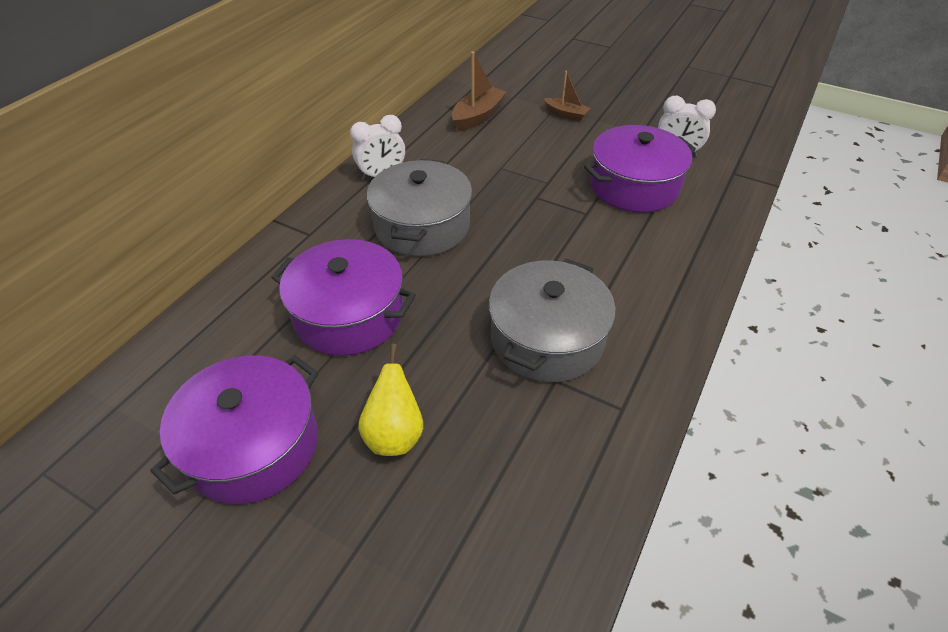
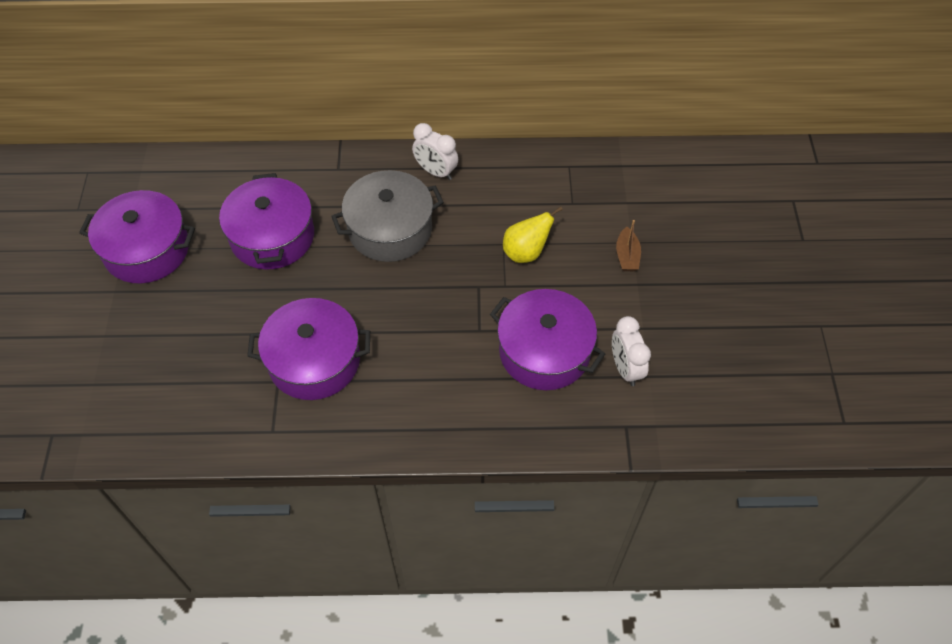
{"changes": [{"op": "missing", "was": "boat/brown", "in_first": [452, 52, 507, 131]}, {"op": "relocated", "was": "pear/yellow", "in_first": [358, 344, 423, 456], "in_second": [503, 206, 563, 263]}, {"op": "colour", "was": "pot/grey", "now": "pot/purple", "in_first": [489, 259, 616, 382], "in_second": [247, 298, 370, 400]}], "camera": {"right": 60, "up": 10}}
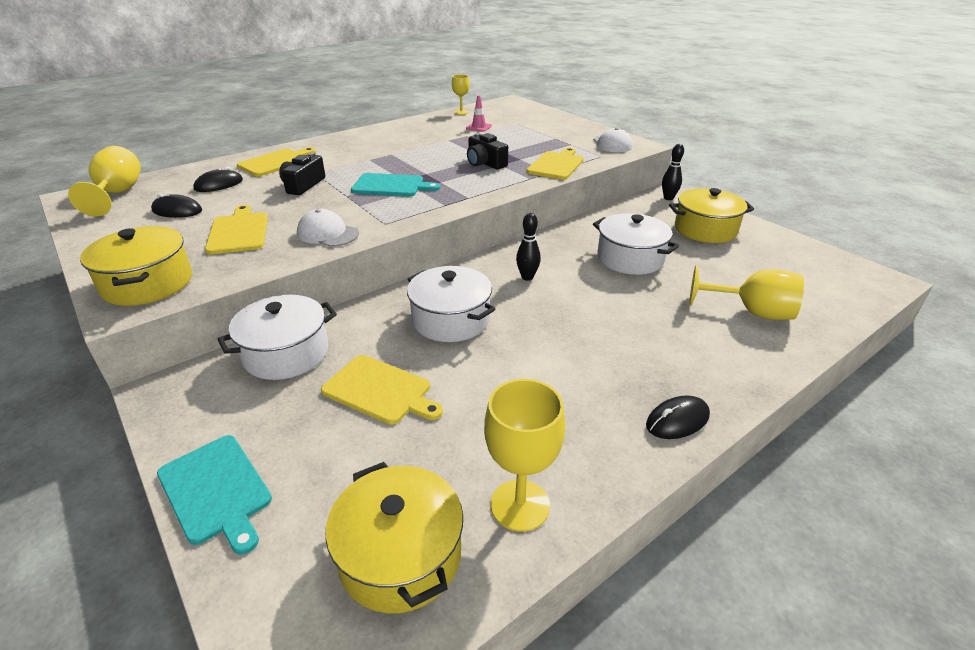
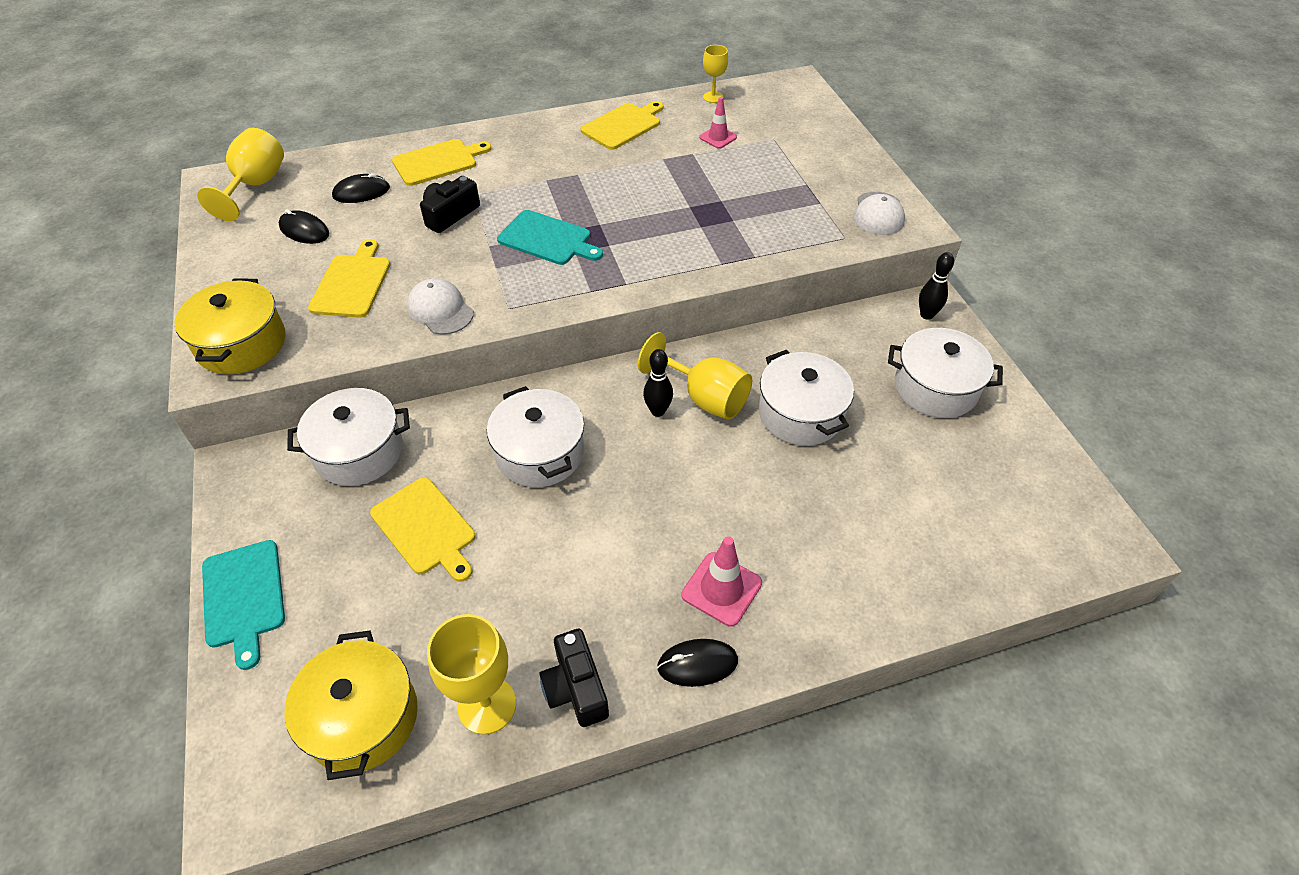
{"changes": [{"op": "appeared", "now": "traffic cone/pink", "in_second": [682, 536, 762, 627]}, {"op": "relocated", "was": "camera/black", "in_first": [467, 133, 508, 169], "in_second": [539, 629, 609, 727]}, {"op": "relocated", "was": "cutting board/yellow", "in_first": [527, 148, 584, 180], "in_second": [581, 101, 664, 150]}, {"op": "relocated", "was": "goblet/yellow", "in_first": [689, 265, 804, 320], "in_second": [638, 332, 752, 419]}, {"op": "colour", "was": "pot/yellow", "now": "pot/white", "in_first": [669, 188, 754, 243], "in_second": [888, 328, 1003, 418]}], "camera": {"right": 20, "up": 15}}
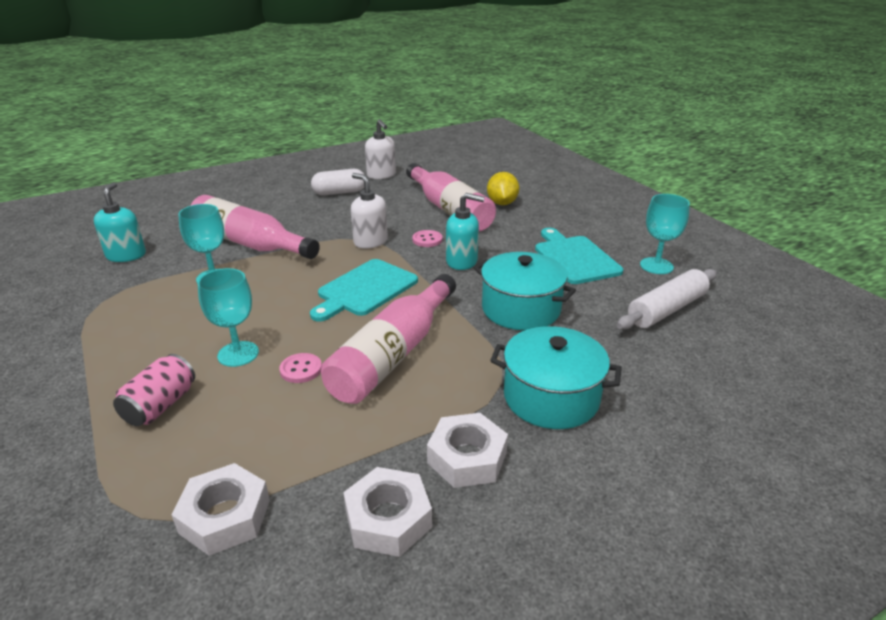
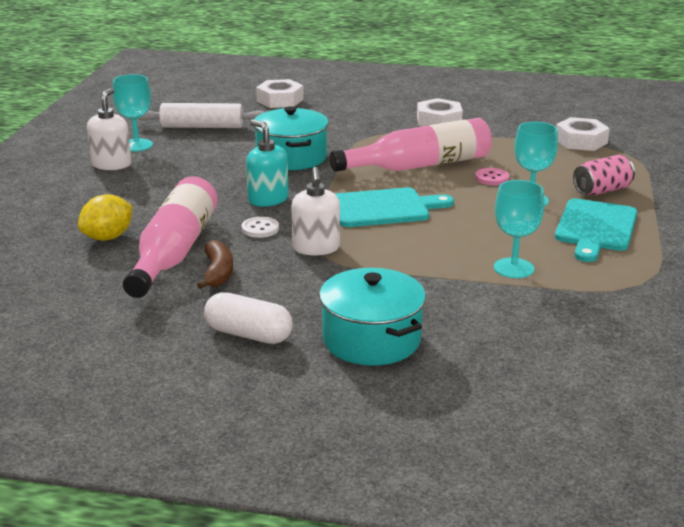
{"changes": [{"op": "missing", "was": "soap dispenser/turquoise", "in_first": [94, 182, 146, 262]}, {"op": "missing", "was": "bottle/pink", "in_first": [190, 195, 320, 259]}, {"op": "appeared", "now": "banana/brown", "in_second": [197, 240, 233, 289]}, {"op": "relocated", "was": "nut/white", "in_first": [343, 467, 432, 557], "in_second": [256, 79, 304, 108]}, {"op": "relocated", "was": "soap dispenser/white", "in_first": [365, 119, 396, 179], "in_second": [87, 88, 131, 170]}, {"op": "relocated", "was": "pot/turquoise", "in_first": [490, 326, 622, 429], "in_second": [319, 268, 426, 366]}, {"op": "relocated", "was": "cutting board/turquoise", "in_first": [535, 228, 623, 284], "in_second": [555, 199, 637, 262]}, {"op": "colour", "was": "button/pink", "now": "button/white", "in_first": [412, 230, 443, 247], "in_second": [242, 217, 279, 238]}], "camera": {"right": -140, "up": -5}}
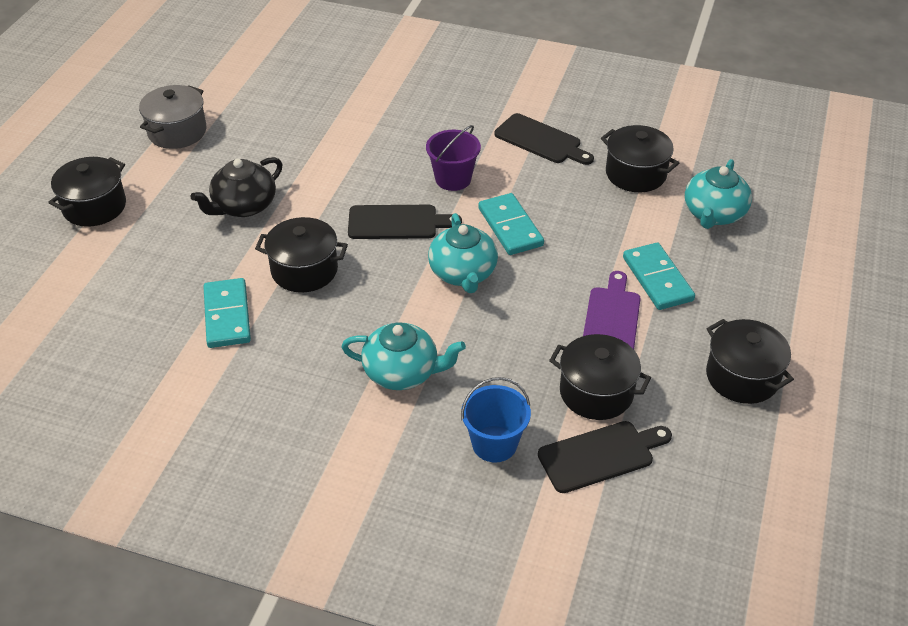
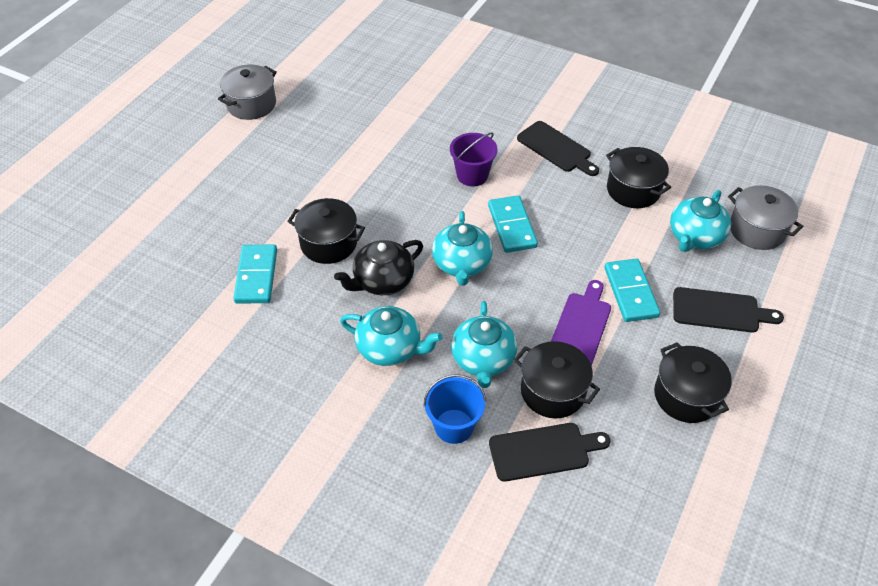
{"changes": [{"op": "missing", "was": "pot/black", "in_first": [48, 157, 126, 227]}, {"op": "appeared", "now": "teapot/turquoise", "in_second": [451, 301, 517, 388]}, {"op": "appeared", "now": "pot/grey", "in_second": [728, 185, 803, 250]}, {"op": "relocated", "was": "teapot/black", "in_first": [190, 157, 282, 217], "in_second": [334, 240, 423, 295]}, {"op": "relocated", "was": "cutting board/black", "in_first": [348, 205, 462, 239], "in_second": [673, 287, 784, 333]}], "camera": {"right": 10, "up": 5}}
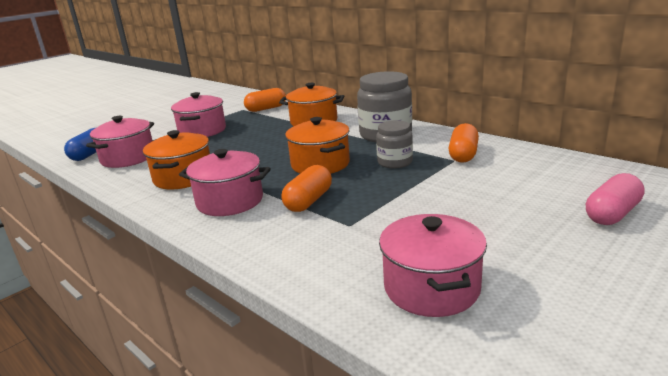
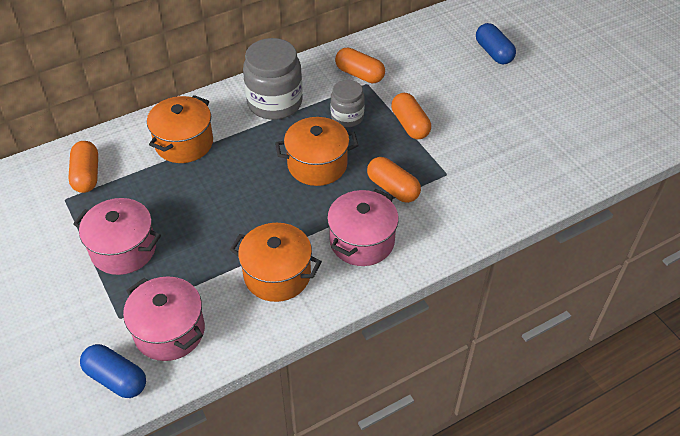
{"changes": [{"op": "missing", "was": "pot/pink", "in_first": [379, 214, 487, 317]}, {"op": "appeared", "now": "capsule/orange", "in_second": [391, 93, 431, 139]}, {"op": "colour", "was": "capsule/pink", "now": "capsule/blue", "in_first": [586, 173, 645, 225], "in_second": [476, 23, 516, 64]}], "camera": {"right": -75, "up": 25}}
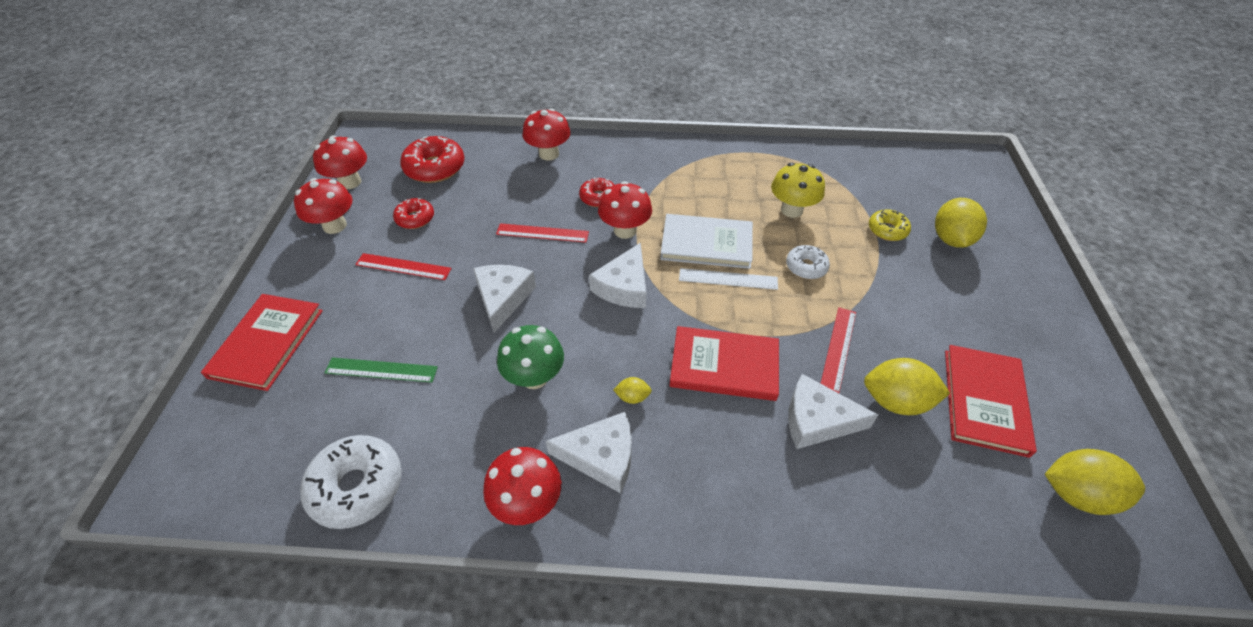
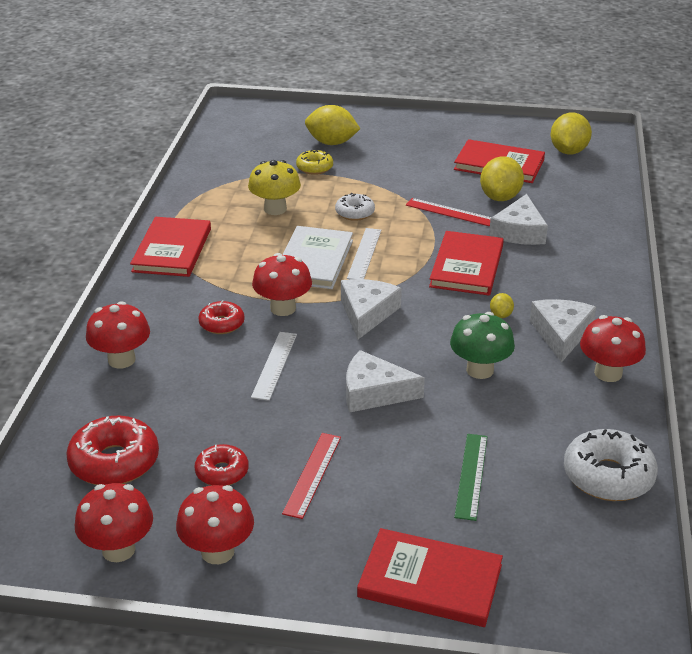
{"changes": [{"op": "appeared", "now": "book/red", "in_second": [130, 217, 211, 277]}, {"op": "colour", "was": "ruler/red", "now": "ruler/white", "in_first": [496, 223, 589, 243], "in_second": [251, 332, 297, 401]}, {"op": "spun", "was": "cheese/white", "in_first": [589, 243, 646, 308], "in_second": [341, 279, 402, 339], "clockwise": -105}], "camera": {"right": -85, "up": -15}}
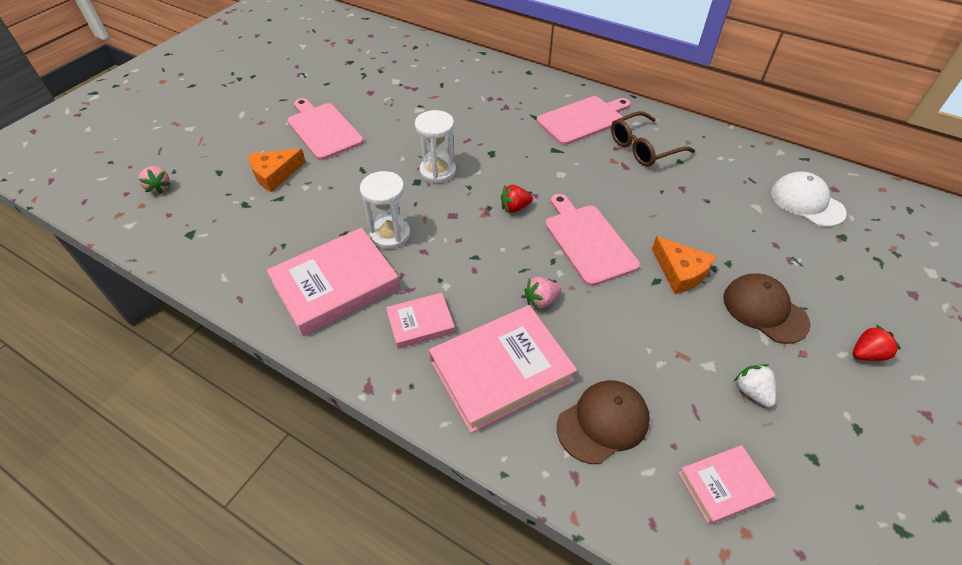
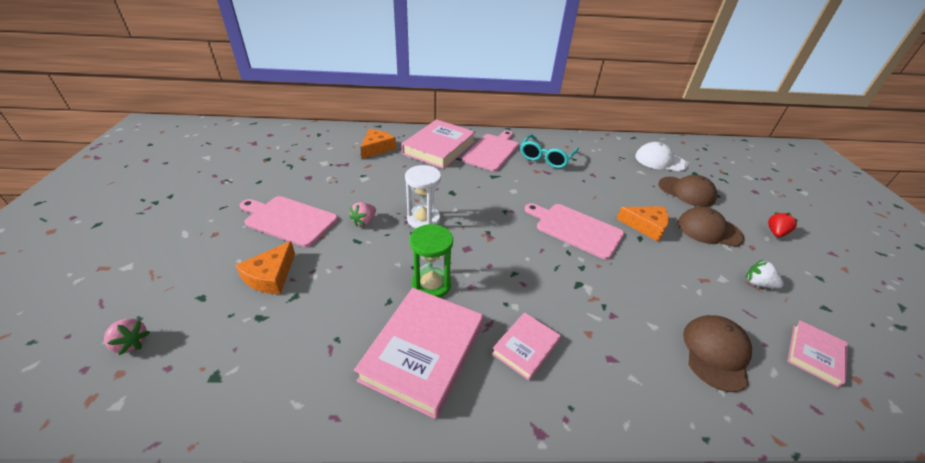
{"changes": [{"op": "missing", "was": "strawberry/red", "in_first": [501, 185, 533, 213]}, {"op": "appeared", "now": "cheese/orange", "in_second": [360, 129, 396, 159]}, {"op": "appeared", "now": "cap/brown", "in_second": [658, 175, 717, 207]}, {"op": "relocated", "was": "book/pink", "in_first": [429, 305, 577, 433], "in_second": [401, 119, 476, 169]}, {"op": "relocated", "was": "strawberry/pink", "in_first": [524, 277, 561, 310], "in_second": [349, 202, 376, 226]}, {"op": "colour", "was": "hourglass/white", "now": "hourglass/green", "in_first": [360, 171, 411, 249], "in_second": [410, 224, 453, 298]}, {"op": "colour", "was": "glasses/brown", "now": "glasses/turquoise", "in_first": [611, 111, 695, 167], "in_second": [520, 134, 579, 168]}], "camera": {"right": -35, "up": -10}}
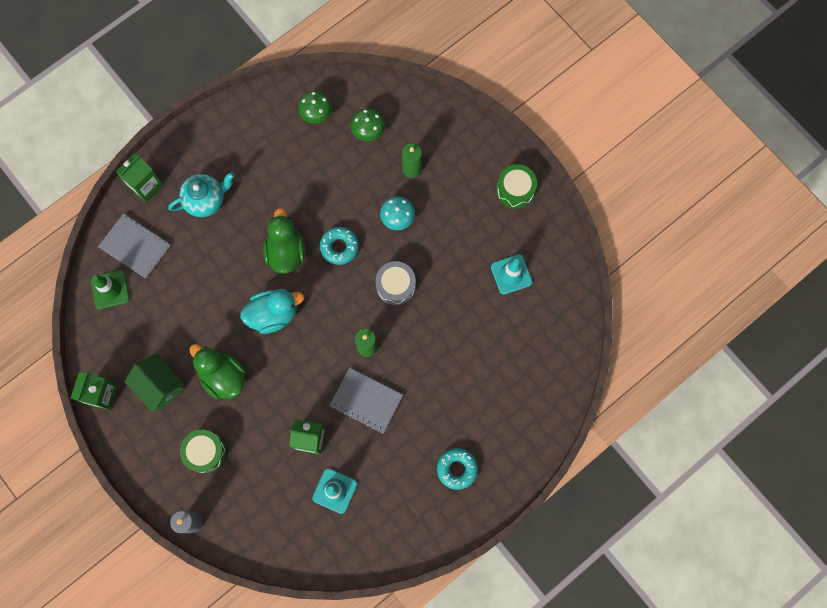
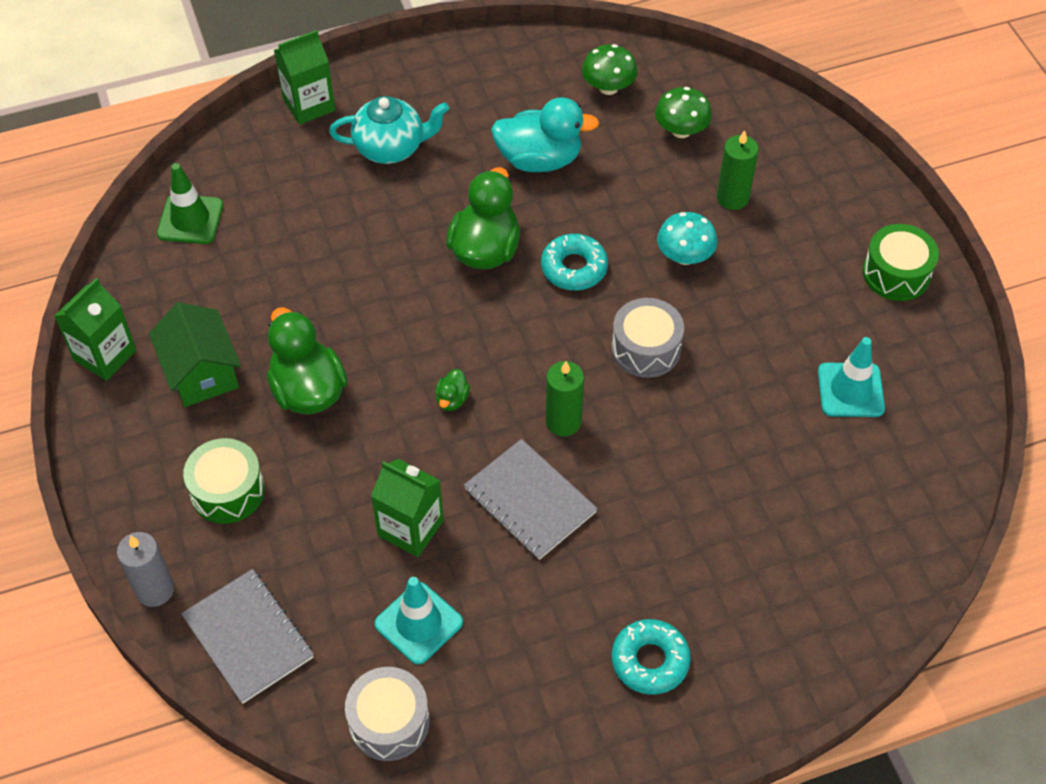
{"changes": [{"op": "appeared", "now": "drum/grey", "in_second": [345, 667, 430, 761]}, {"op": "appeared", "now": "duck/green", "in_second": [435, 369, 470, 411]}, {"op": "relocated", "was": "notebook/grey", "in_first": [98, 213, 170, 278], "in_second": [181, 569, 314, 704]}, {"op": "relocated", "was": "duck/turquoise", "in_first": [240, 289, 304, 334], "in_second": [491, 97, 599, 172]}], "camera": {"right": 20, "up": -20}}
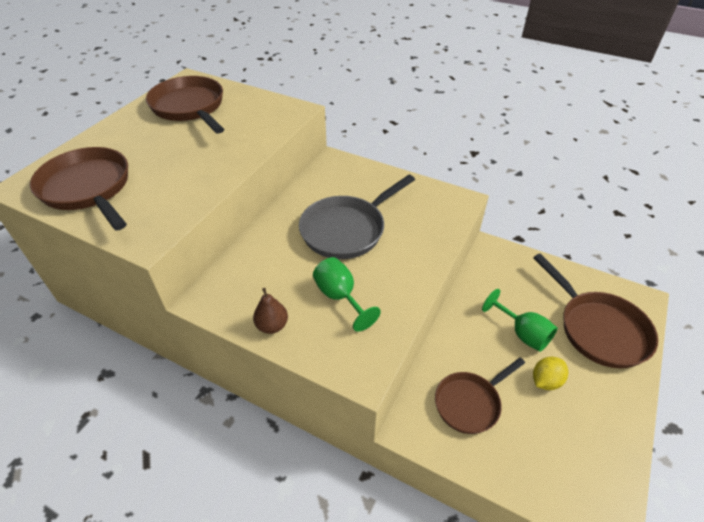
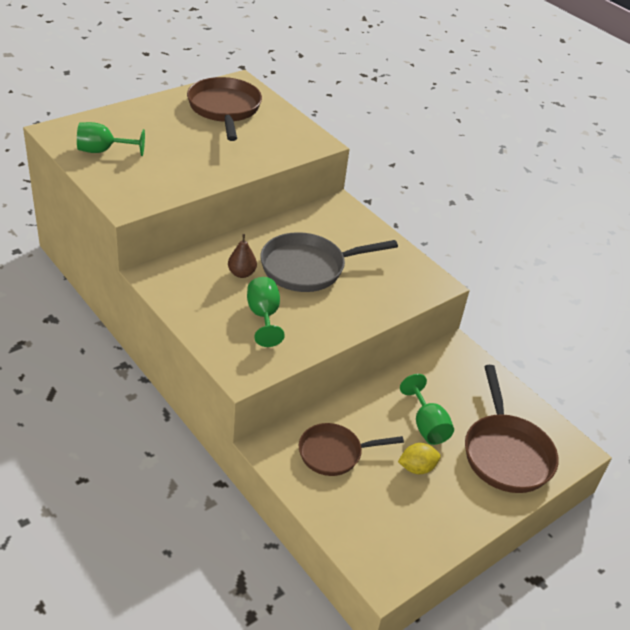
{"changes": [{"op": "relocated", "was": "pear/brown", "in_first": [253, 288, 288, 334], "in_second": [228, 234, 257, 278]}, {"op": "exchanged", "was": "pan/brown", "now": "goblet/green", "in_first": [30, 147, 128, 230], "in_second": [77, 122, 145, 156]}], "camera": {"right": 20, "up": -5}}
